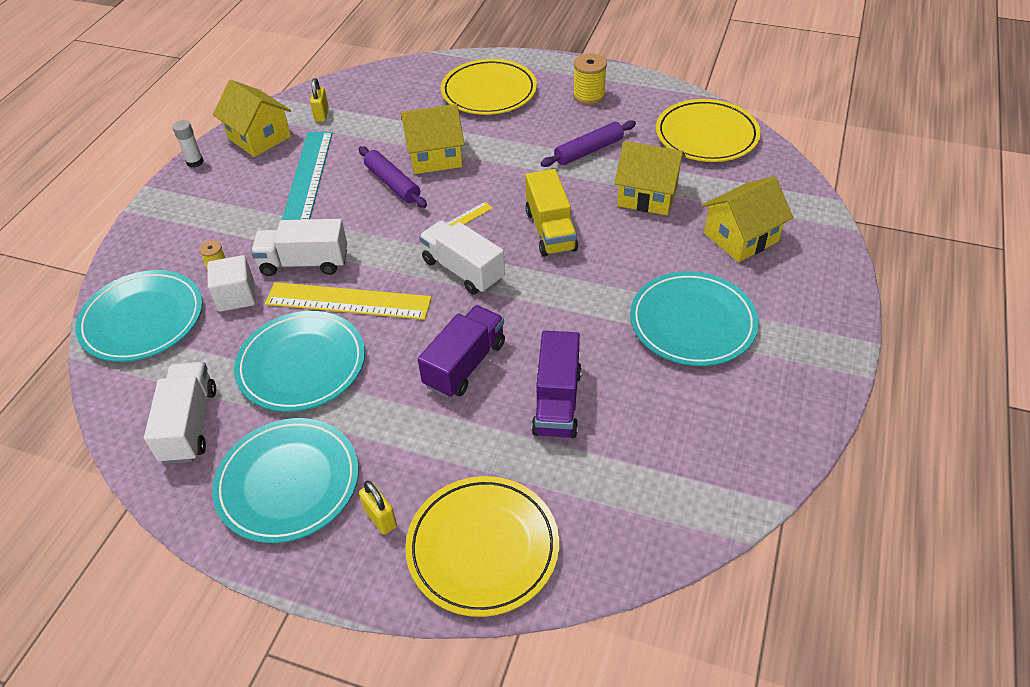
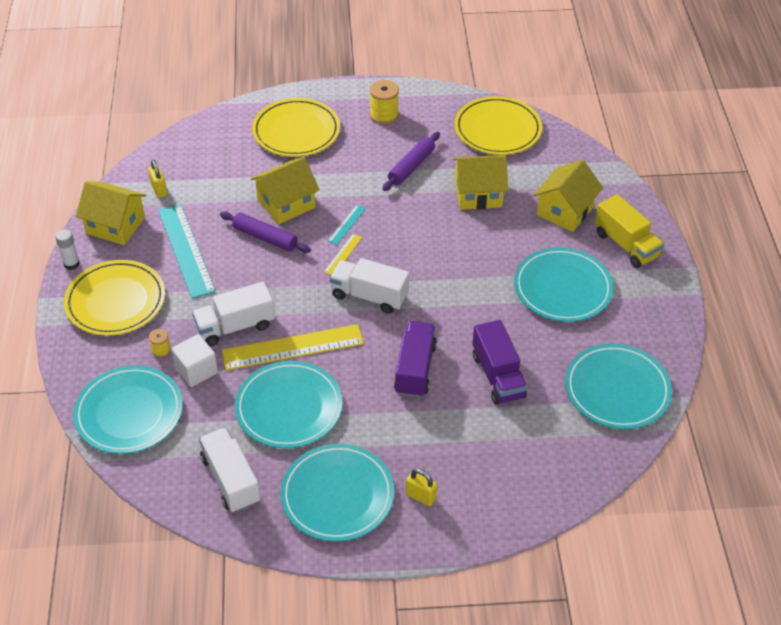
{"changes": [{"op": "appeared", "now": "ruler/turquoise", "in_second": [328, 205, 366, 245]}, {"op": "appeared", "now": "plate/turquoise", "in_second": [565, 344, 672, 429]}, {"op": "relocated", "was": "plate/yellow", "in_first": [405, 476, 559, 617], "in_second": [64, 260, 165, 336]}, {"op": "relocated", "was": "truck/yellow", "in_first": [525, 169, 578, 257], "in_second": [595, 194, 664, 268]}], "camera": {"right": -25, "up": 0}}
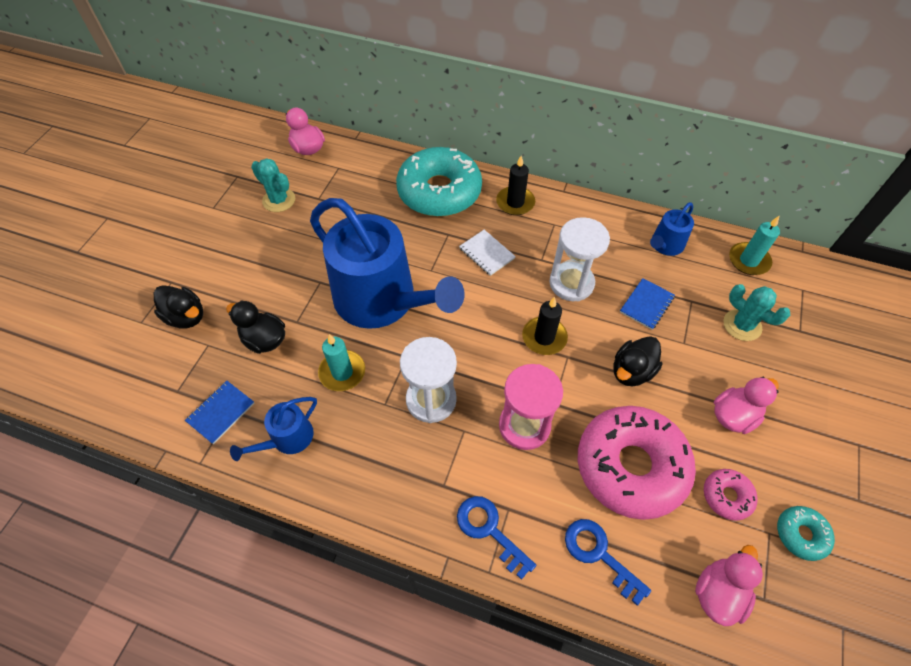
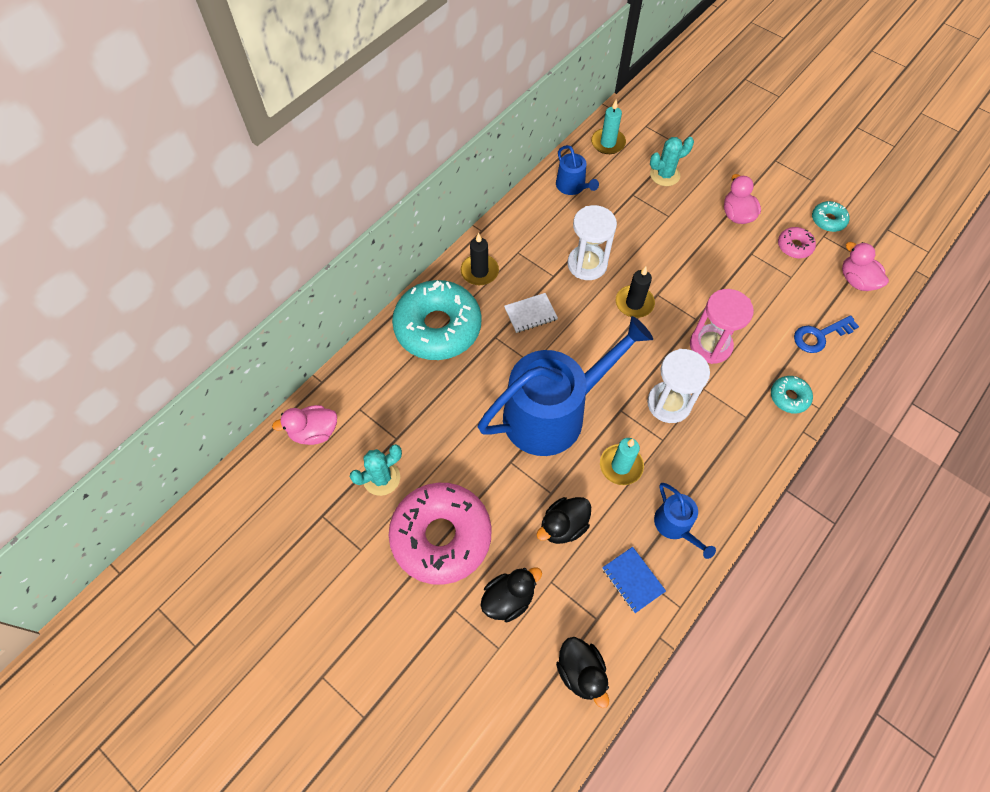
{"changes": [{"op": "missing", "was": "notebook/blue", "in_first": [620, 278, 675, 330]}, {"op": "relocated", "was": "donut/pink", "in_first": [578, 406, 696, 520], "in_second": [389, 483, 492, 585]}, {"op": "relocated", "was": "duck/black", "in_first": [614, 336, 663, 387], "in_second": [556, 637, 609, 708]}, {"op": "exchanged", "was": "key/blue", "now": "donut/turquoise", "in_first": [457, 496, 536, 580], "in_second": [771, 376, 813, 414]}], "camera": {"right": -70, "up": 5}}
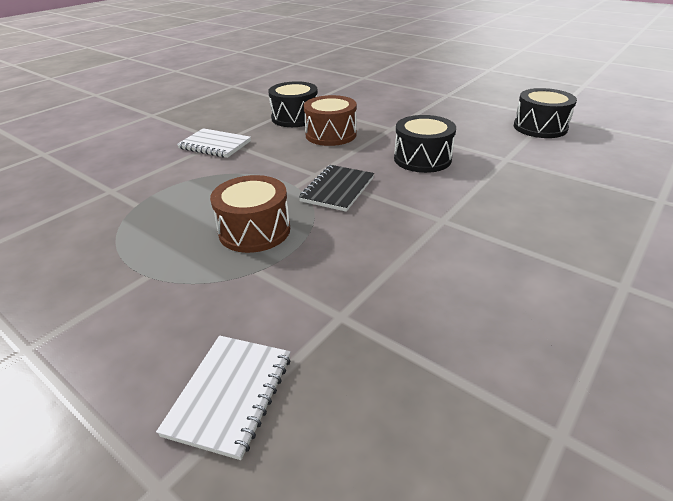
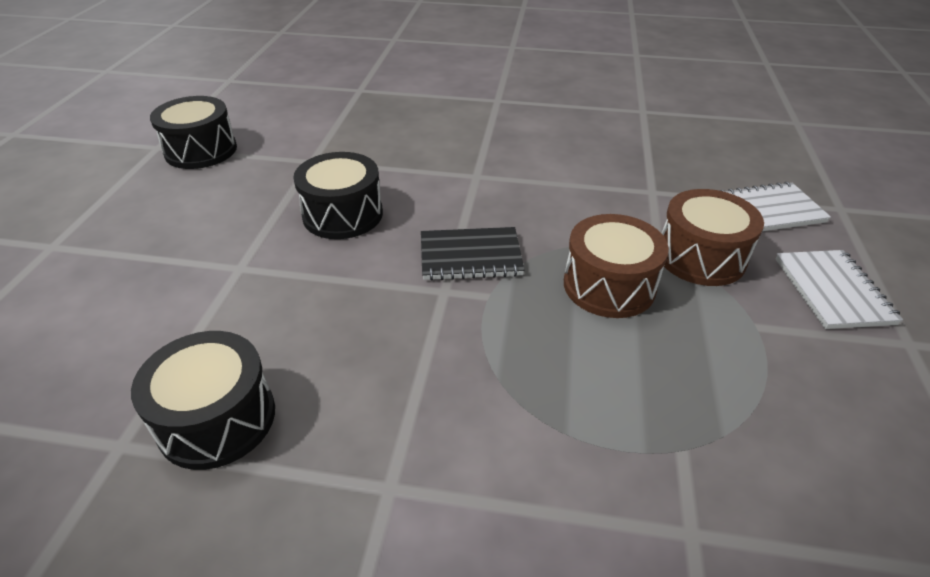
{"changes": [{"op": "relocated", "was": "notebook/white", "in_first": [177, 128, 251, 158], "in_second": [775, 250, 903, 329]}, {"op": "relocated", "was": "drum/brown", "in_first": [304, 95, 357, 146], "in_second": [661, 189, 764, 286]}], "camera": {"right": -120, "up": 5}}
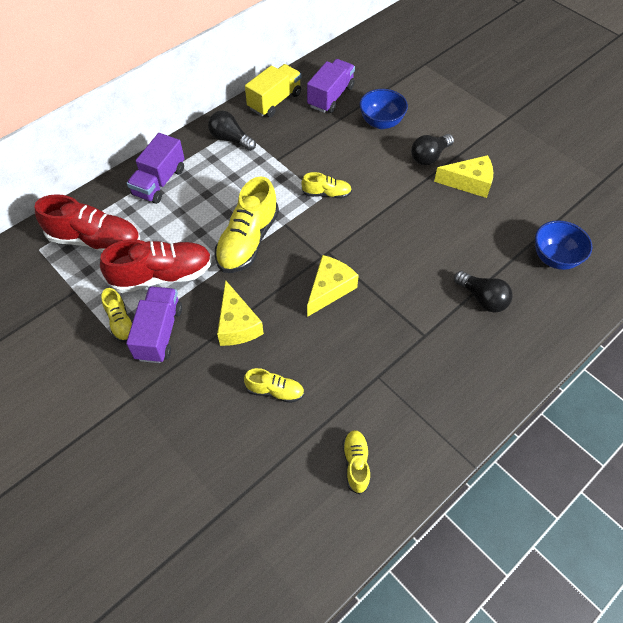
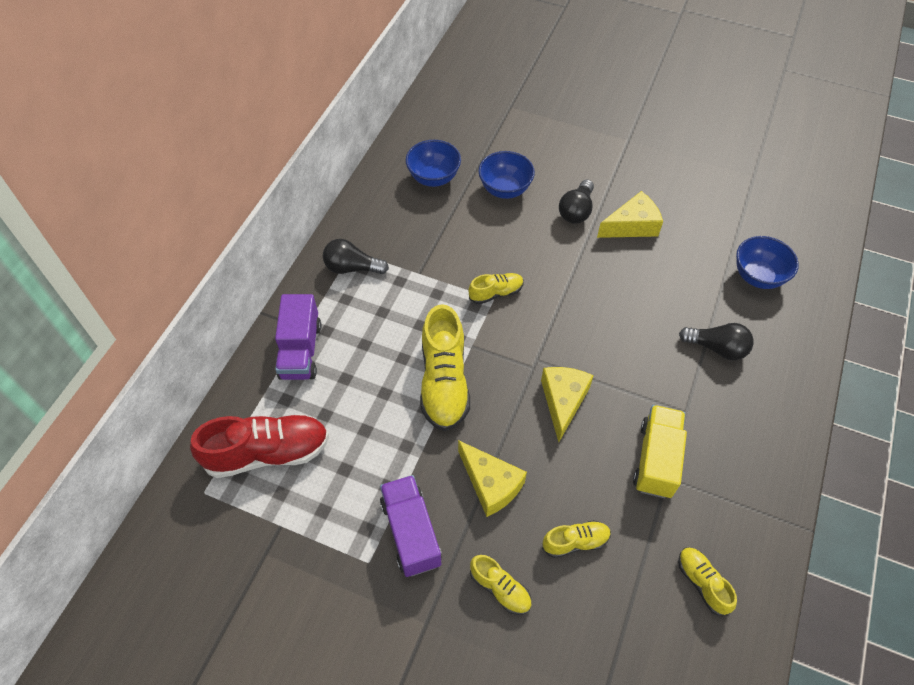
{"changes": [{"op": "missing", "was": "shoe/red", "in_first": [100, 239, 212, 293]}, {"op": "relocated", "was": "shoe/yellow", "in_first": [101, 288, 132, 342], "in_second": [470, 555, 532, 615]}, {"op": "relocated", "was": "truck/yellow", "in_first": [245, 64, 301, 117], "in_second": [633, 405, 687, 498]}, {"op": "exchanged", "was": "truck/purple", "now": "bowl/blue", "in_first": [307, 59, 355, 113], "in_second": [406, 140, 461, 187]}], "camera": {"right": -25, "up": 0}}
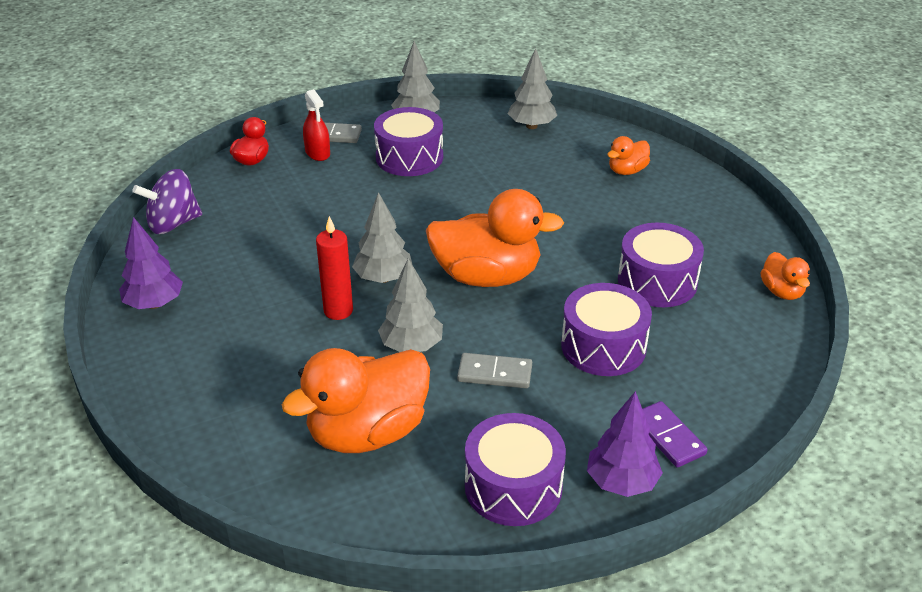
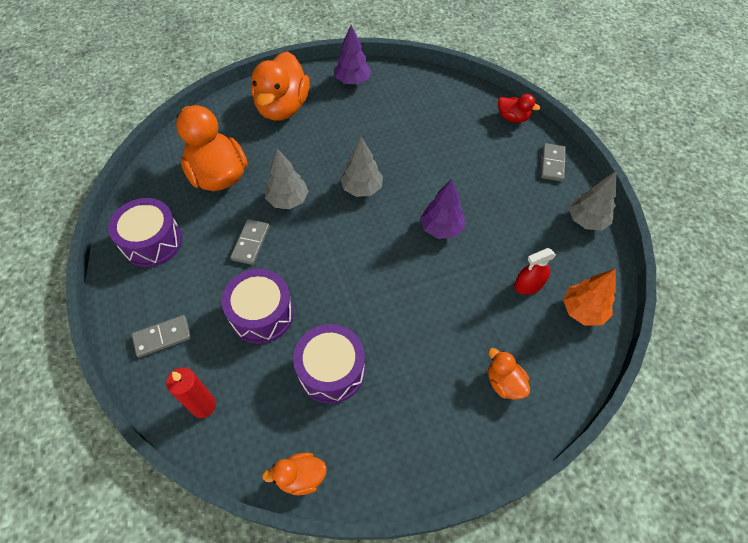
{"changes": [{"op": "missing", "was": "spinning top/purple", "in_first": [132, 169, 202, 234]}, {"op": "missing", "was": "drum/purple", "in_first": [374, 107, 443, 176]}, {"op": "relocated", "was": "spray bottle/red", "in_first": [303, 89, 330, 161], "in_second": [514, 248, 556, 295]}, {"op": "relocated", "was": "candle/red", "in_first": [316, 216, 353, 320], "in_second": [166, 367, 216, 418]}, {"op": "relocated", "was": "duck/orange", "in_first": [426, 189, 564, 287], "in_second": [251, 52, 310, 121]}, {"op": "relocated", "was": "tree/purple", "in_first": [587, 391, 663, 497], "in_second": [420, 179, 465, 239]}, {"op": "colour", "was": "tree/grey", "now": "tree/orange", "in_first": [508, 48, 557, 129], "in_second": [563, 269, 616, 326]}, {"op": "colour", "was": "domino/purple", "now": "domino/grey", "in_first": [643, 401, 708, 468], "in_second": [132, 315, 191, 357]}], "camera": {"right": 95, "up": 20}}
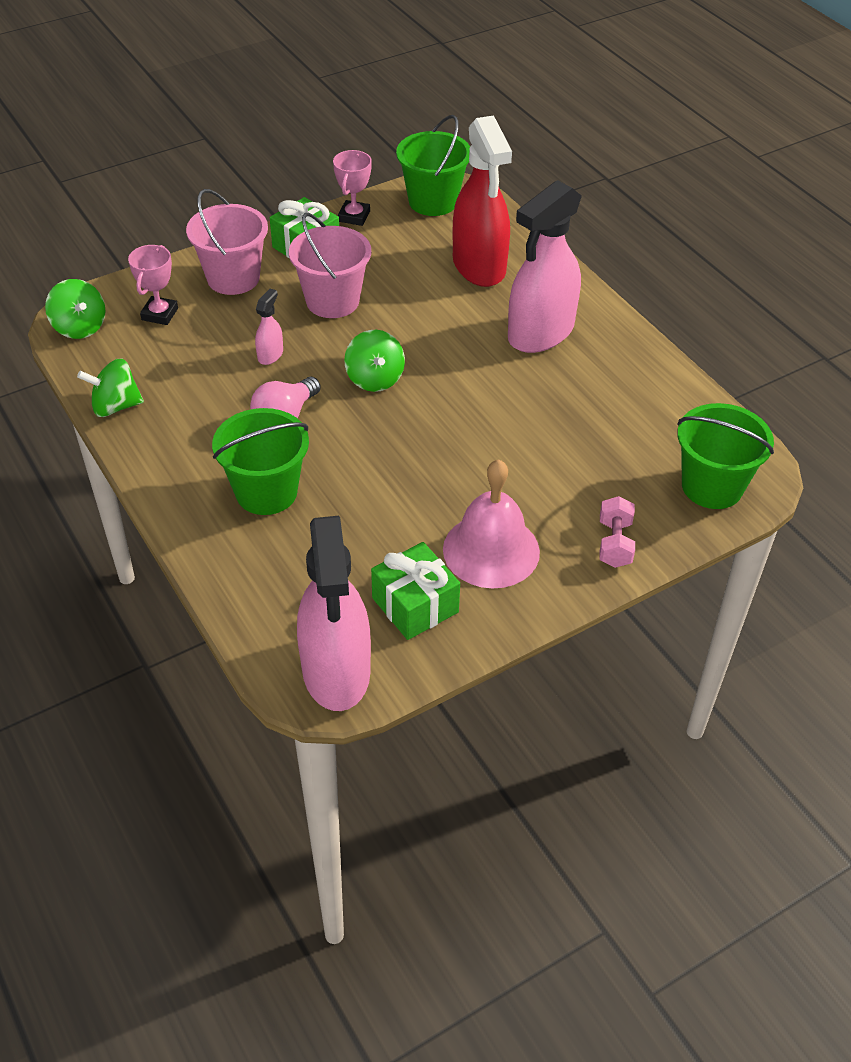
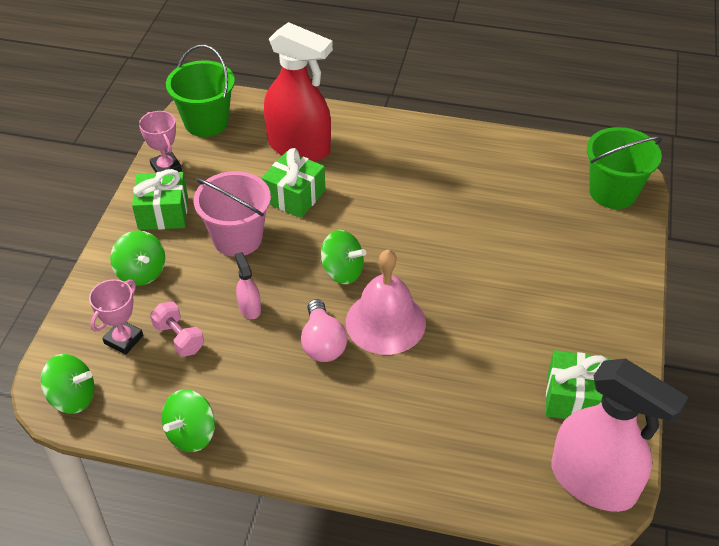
{"changes": [{"op": "missing", "was": "bucket/green", "in_first": [212, 408, 309, 515]}, {"op": "missing", "was": "spray bottle/pink", "in_first": [508, 180, 582, 353]}, {"op": "appeared", "now": "gift/green", "in_second": [262, 148, 325, 218]}, {"op": "relocated", "was": "bell/pink", "in_first": [443, 459, 540, 589], "in_second": [346, 250, 426, 355]}, {"op": "relocated", "was": "dumbbell/pink", "in_first": [599, 496, 635, 568], "in_second": [150, 302, 204, 357]}, {"op": "exchanged", "was": "bucket/pink", "now": "spinning top/green", "in_first": [186, 189, 268, 295], "in_second": [110, 230, 165, 286]}, {"op": "spun", "was": "trophy/pink", "in_first": [128, 245, 178, 325], "in_second": [89, 279, 143, 355], "clockwise": 60}], "camera": {"right": -45, "up": 0}}
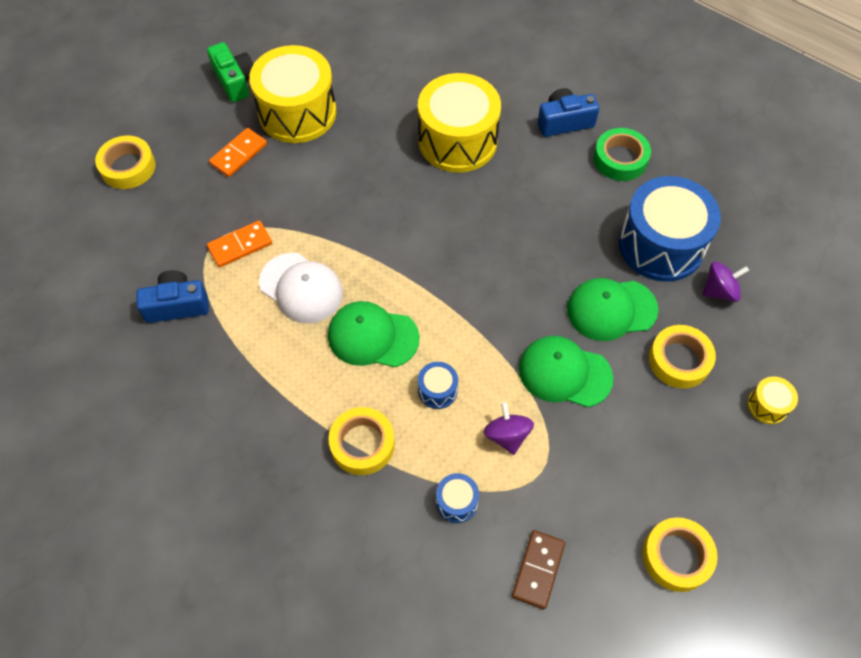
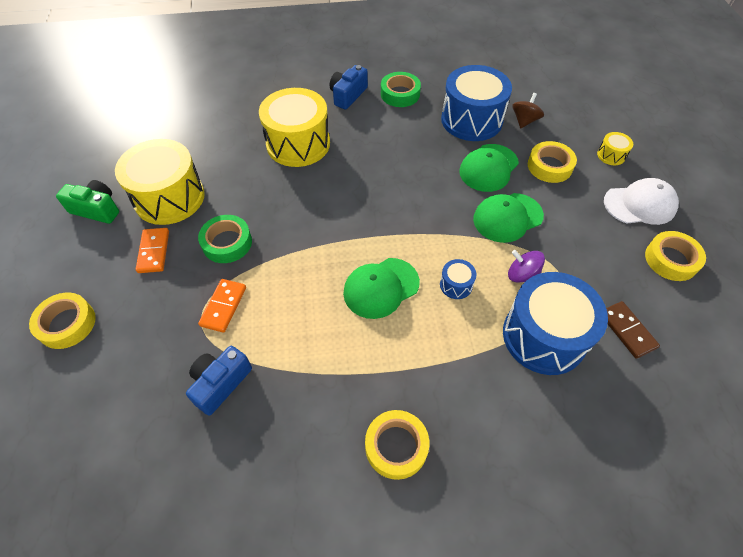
{"changes": [{"op": "appeared", "now": "tape/green", "in_second": [198, 215, 252, 263]}, {"op": "relocated", "was": "cap/white", "in_first": [259, 253, 343, 323], "in_second": [604, 178, 679, 225]}, {"op": "relocated", "was": "tape/yellow", "in_first": [328, 407, 395, 475], "in_second": [365, 410, 429, 480]}, {"op": "colour", "was": "spinning top/purple", "now": "spinning top/brown", "in_first": [702, 261, 749, 302], "in_second": [512, 93, 544, 128]}, {"op": "size", "was": "drum/blue", "in_first": [436, 473, 479, 523], "in_second": [503, 272, 608, 375], "ratio": 2.35}], "camera": {"right": -45, "up": -5}}
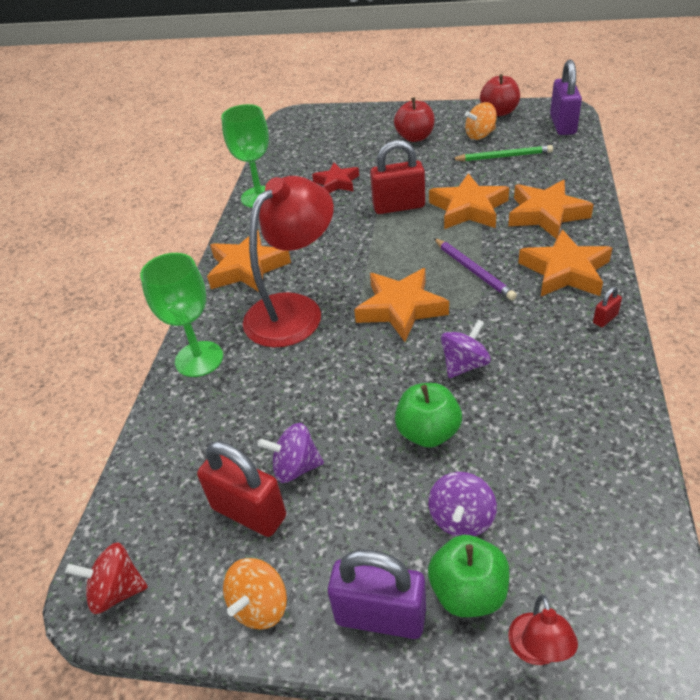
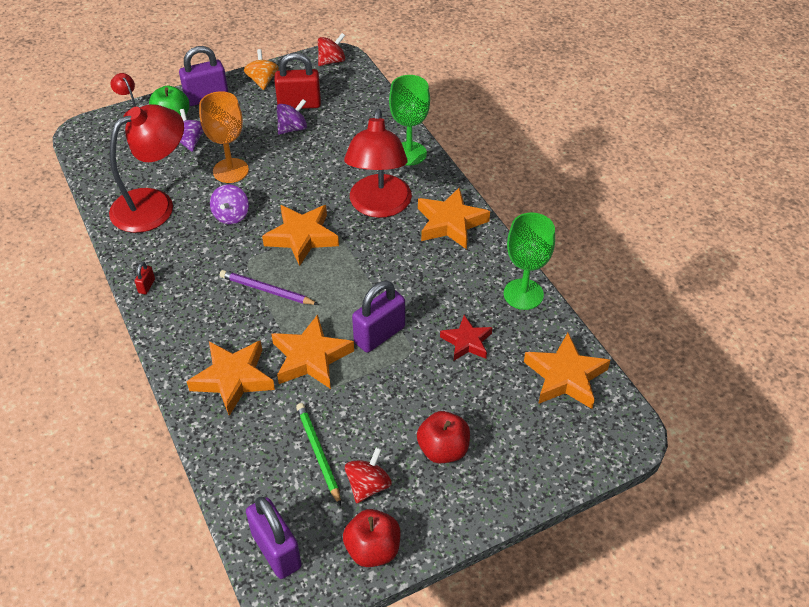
{"changes": [{"op": "appeared", "now": "lamp/red", "in_second": [109, 104, 184, 233]}, {"op": "relocated", "was": "star/orange", "in_first": [518, 230, 612, 296], "in_second": [524, 333, 610, 409]}, {"op": "exchanged", "was": "apple/green", "now": "goblet/orange", "in_first": [395, 383, 462, 448], "in_second": [199, 91, 249, 183]}, {"op": "colour", "was": "padlock/red", "now": "padlock/purple", "in_first": [370, 140, 425, 214], "in_second": [352, 281, 405, 353]}, {"op": "colour", "was": "spinning top/orange", "now": "spinning top/red", "in_first": [465, 102, 497, 140], "in_second": [345, 447, 392, 503]}, {"op": "spun", "was": "pencil/green", "in_first": [451, 145, 553, 161], "in_second": [296, 403, 341, 506], "clockwise": 105}], "camera": {"right": 140, "up": 5}}
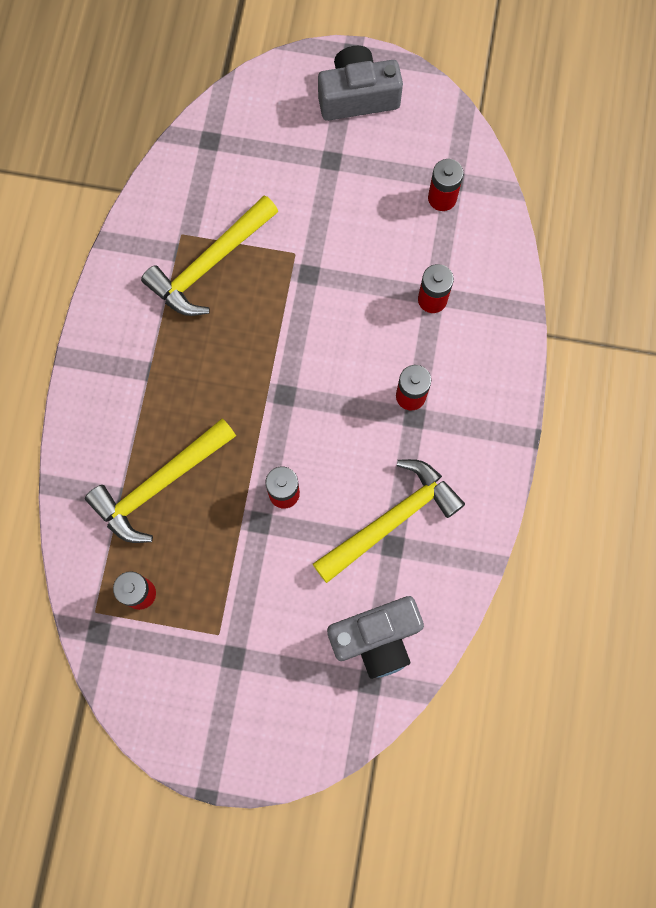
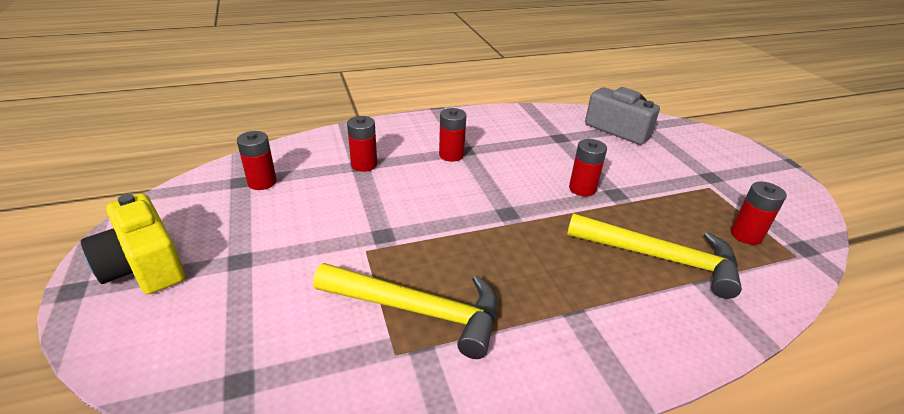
{"changes": [{"op": "missing", "was": "hammer/yellow", "in_first": [313, 459, 465, 583]}, {"op": "colour", "was": "camera/grey", "now": "camera/yellow", "in_first": [318, 46, 403, 121], "in_second": [81, 193, 185, 294]}], "camera": {"right": -120, "up": -40}}
